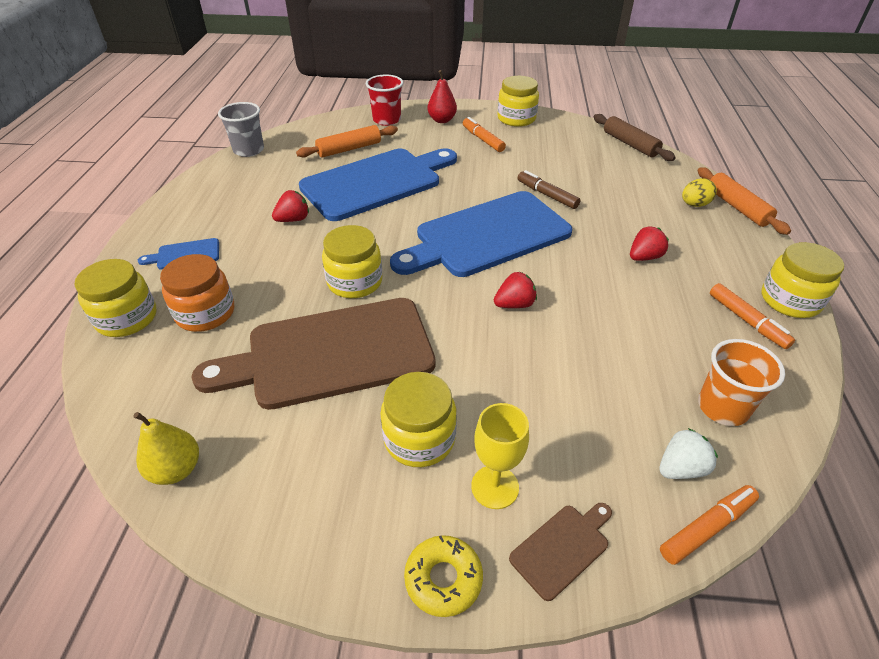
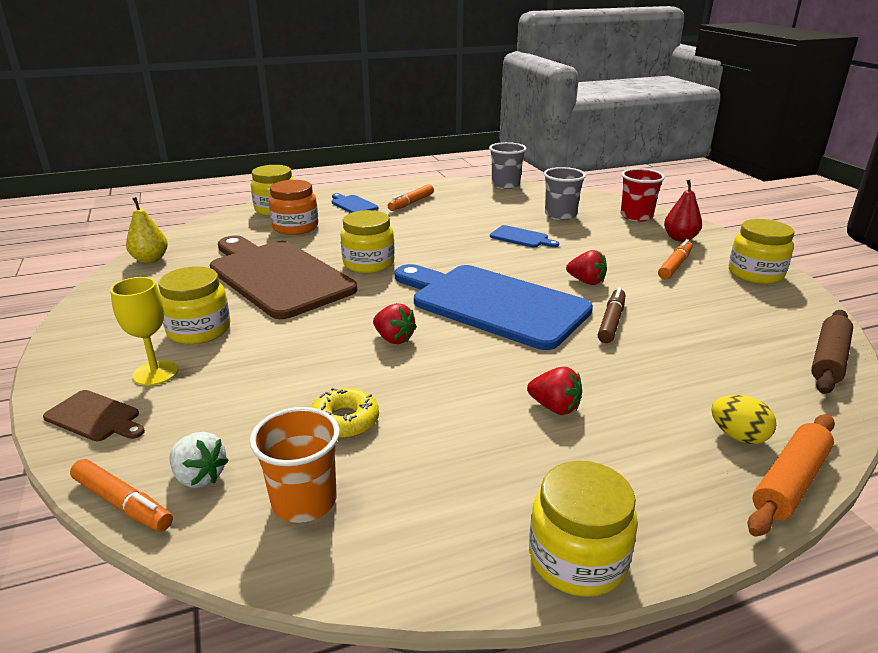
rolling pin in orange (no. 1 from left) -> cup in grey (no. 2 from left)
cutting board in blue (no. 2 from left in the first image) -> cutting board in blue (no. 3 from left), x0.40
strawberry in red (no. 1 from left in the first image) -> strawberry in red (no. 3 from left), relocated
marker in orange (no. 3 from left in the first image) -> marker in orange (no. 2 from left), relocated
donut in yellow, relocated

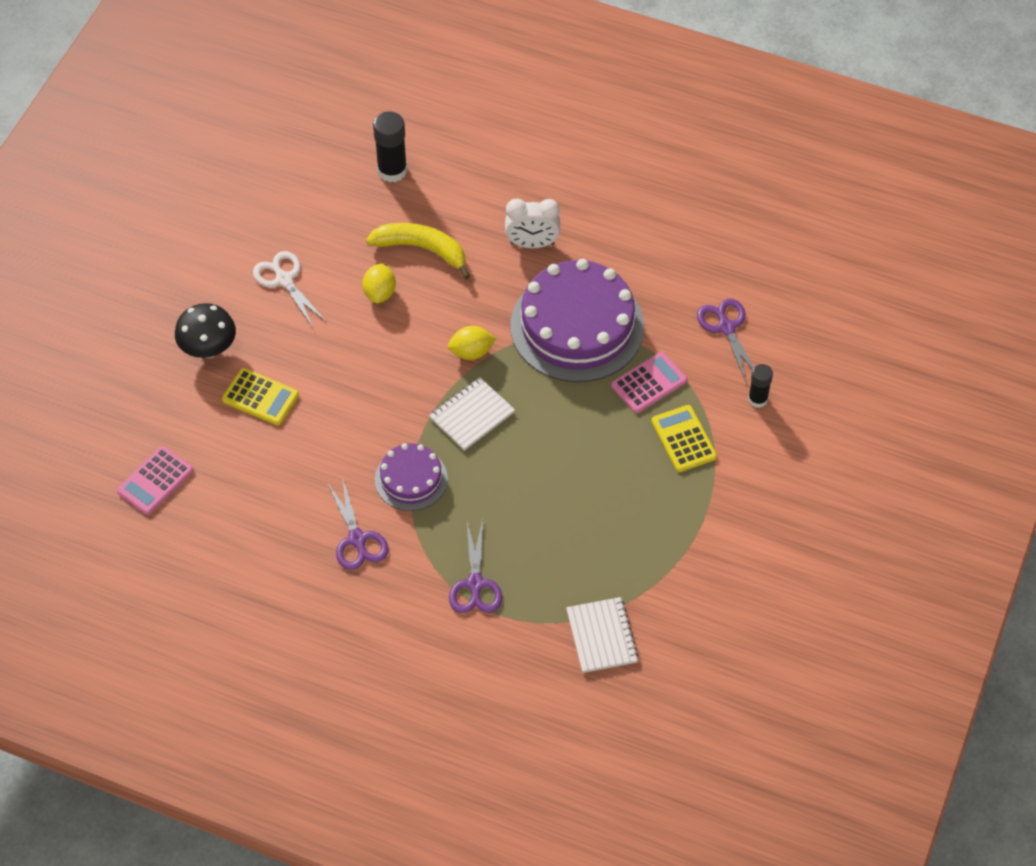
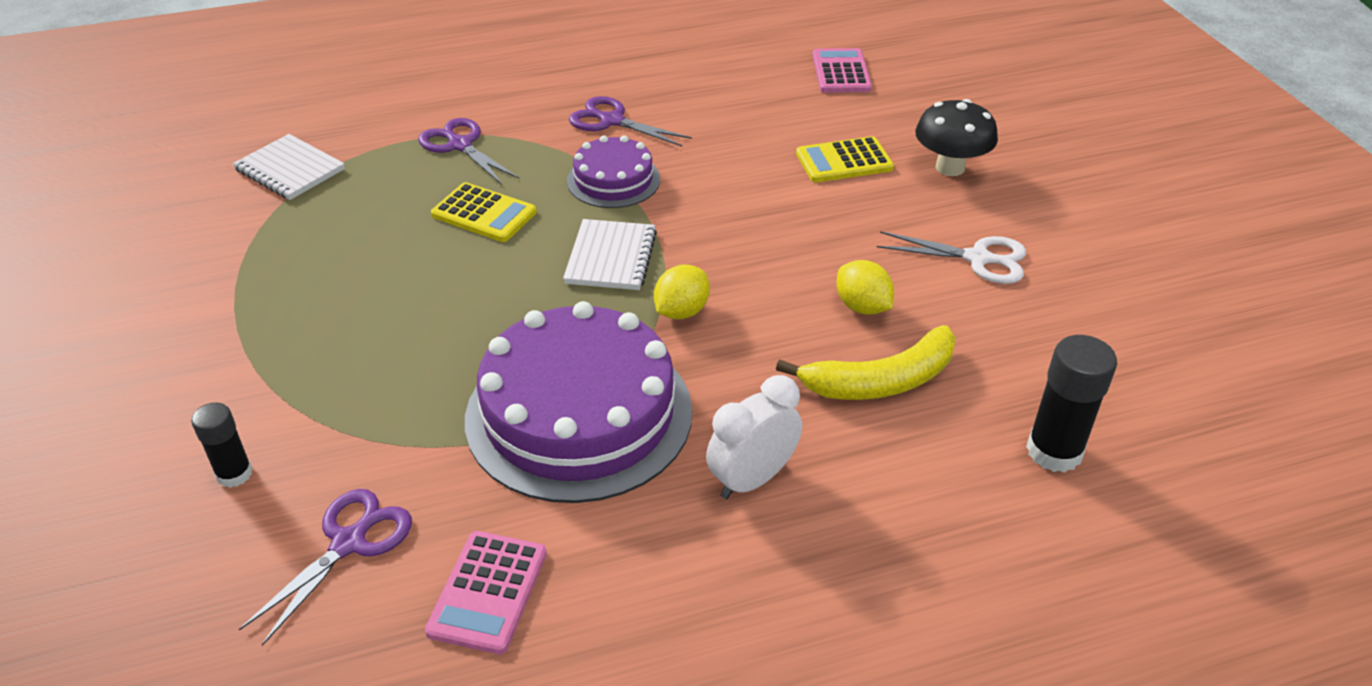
scissors in purple (no. 3 from left in the first image) -> scissors in purple (no. 1 from left), 90 degrees counterclockwise
calculator in pink (no. 2 from left in the first image) -> calculator in pink (no. 1 from left), relocated
calculator in yellow (no. 2 from left in the first image) -> calculator in yellow (no. 1 from left), relocated

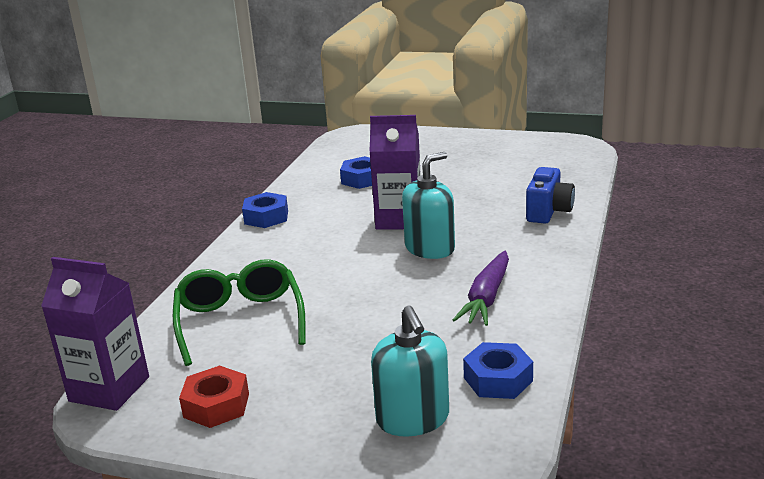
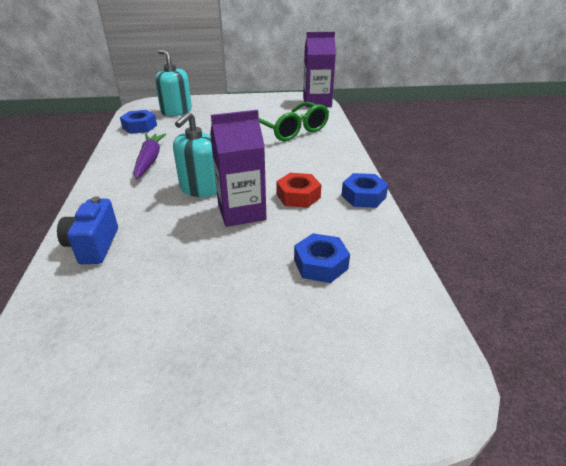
nut in red, relocated

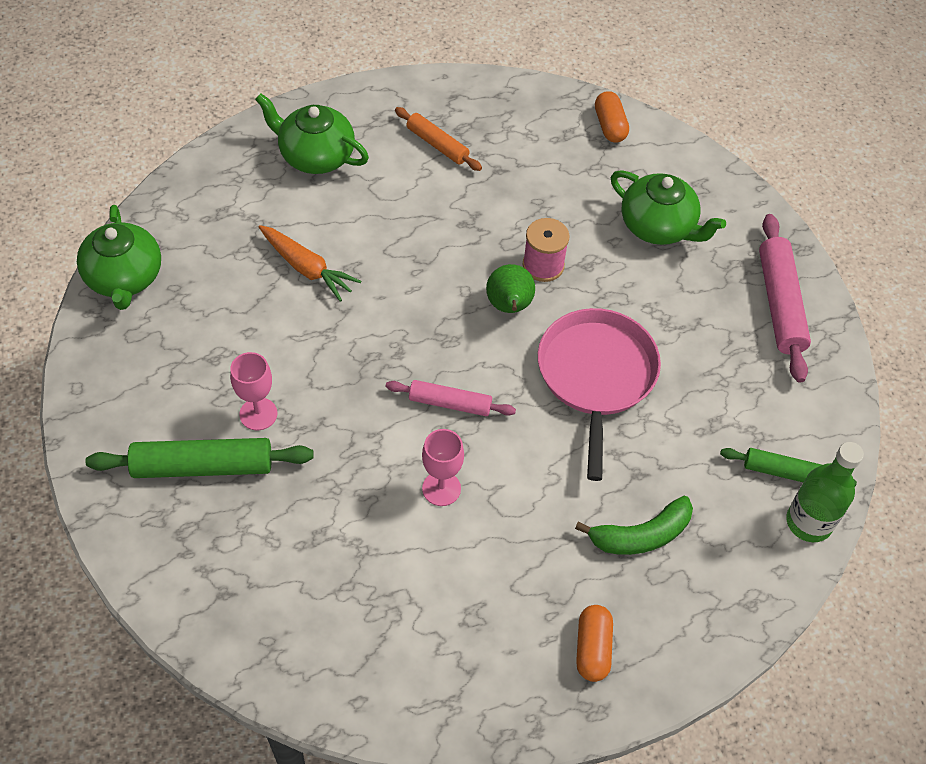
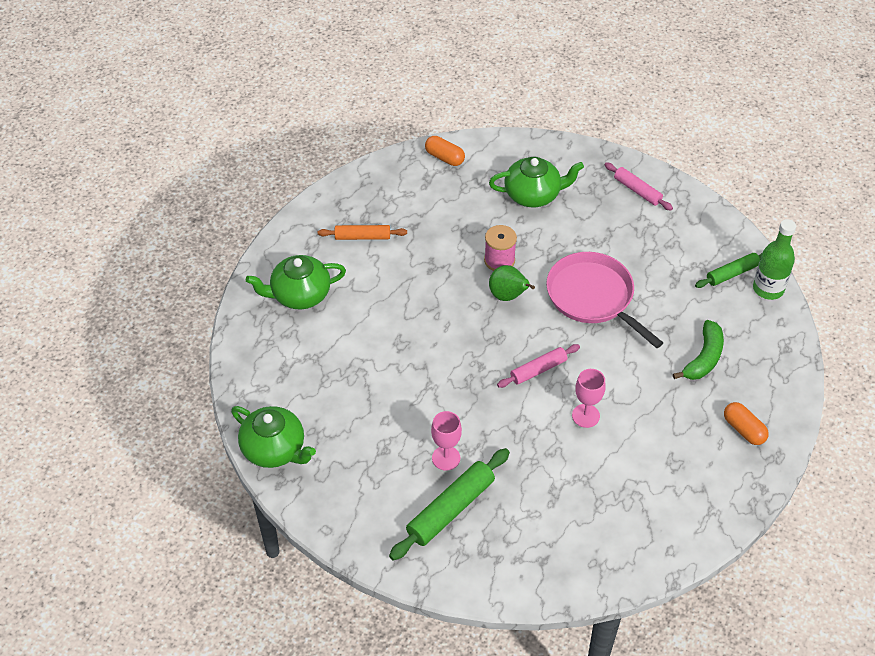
rolling pin in pink (no. 2 from left), x0.62
carrot in orange -> none

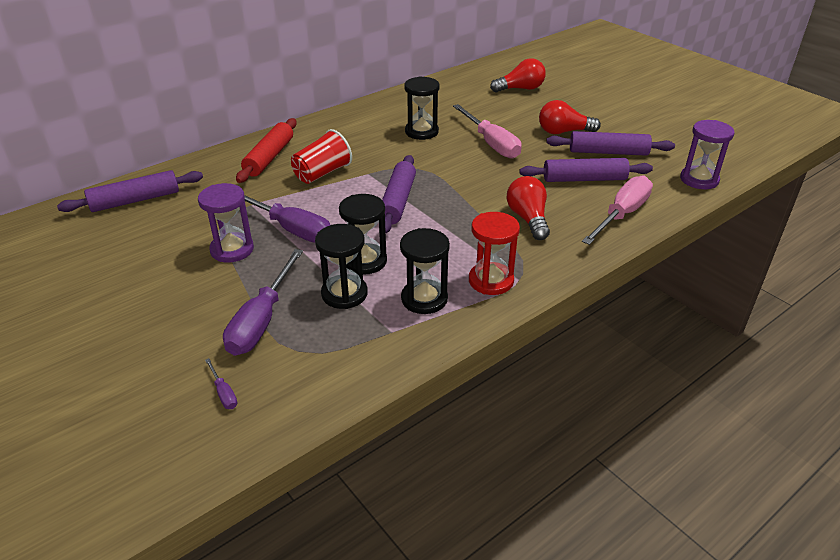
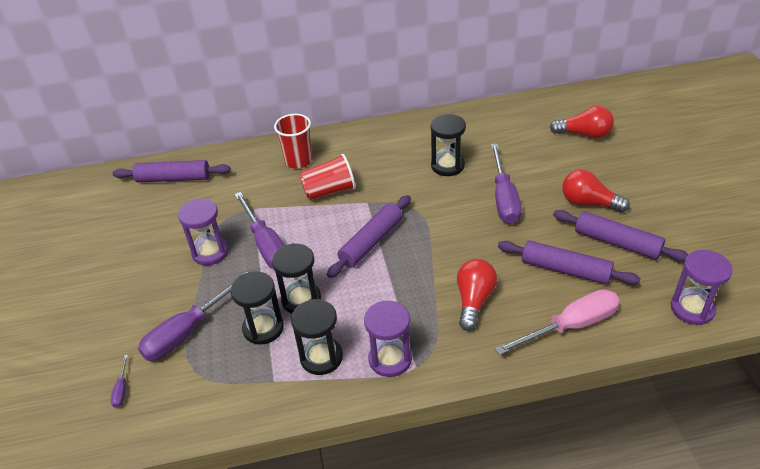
screwdriver in pink (no. 1 from left) -> screwdriver in purple (no. 4 from left)
rolling pin in red -> cup in red (no. 1 from left)
hourglass in red -> hourglass in purple (no. 2 from left)

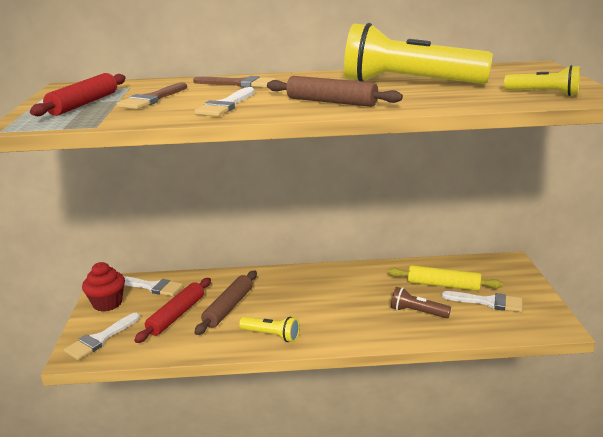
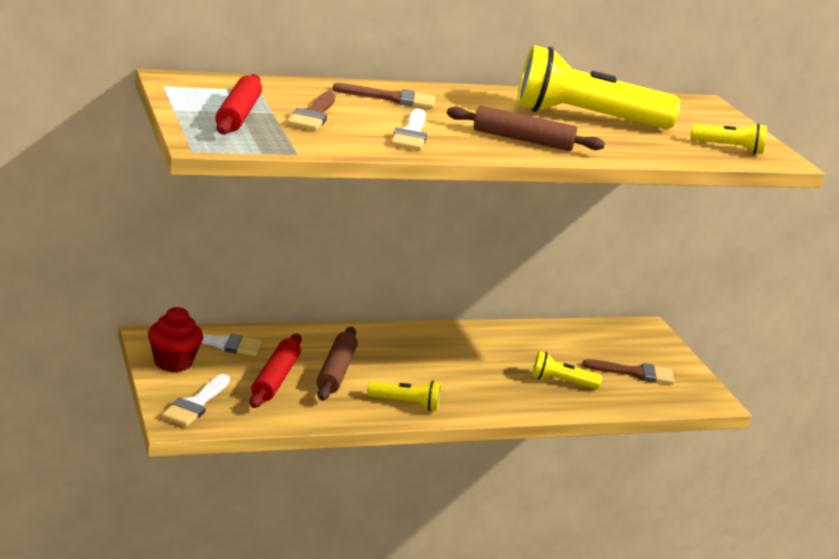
rolling pin in yellow -> none
flashlight in brown -> flashlight in yellow (no. 2 from left)
brush in white (no. 4 from left) -> brush in brown (no. 3 from left)

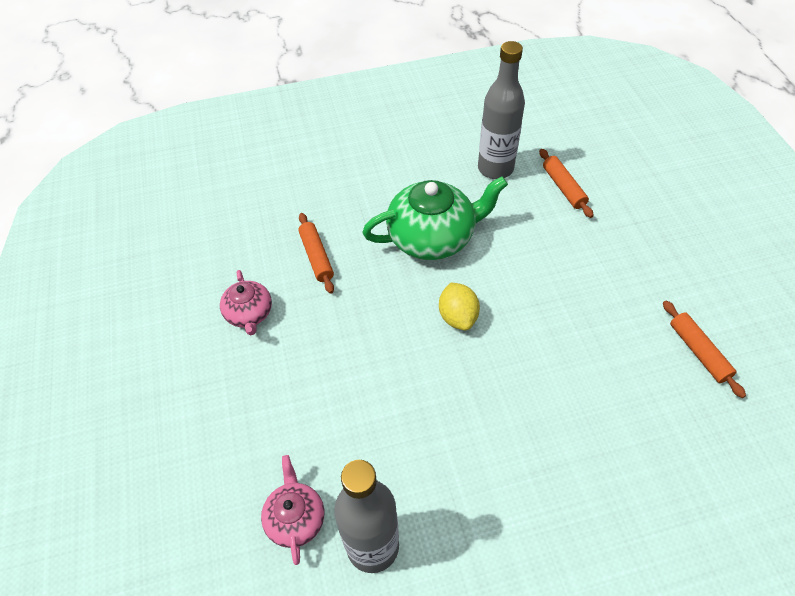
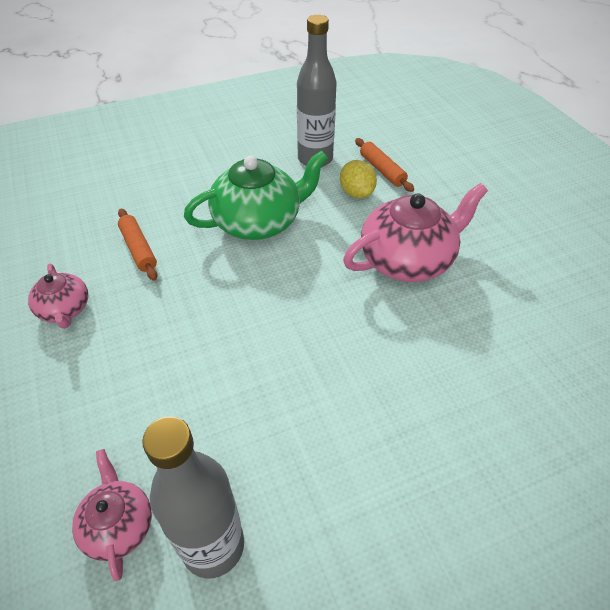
lemon in yellow, relocated
rolling pin in orange (no. 3 from left) -> none
none -> teapot in pink (no. 3 from left)

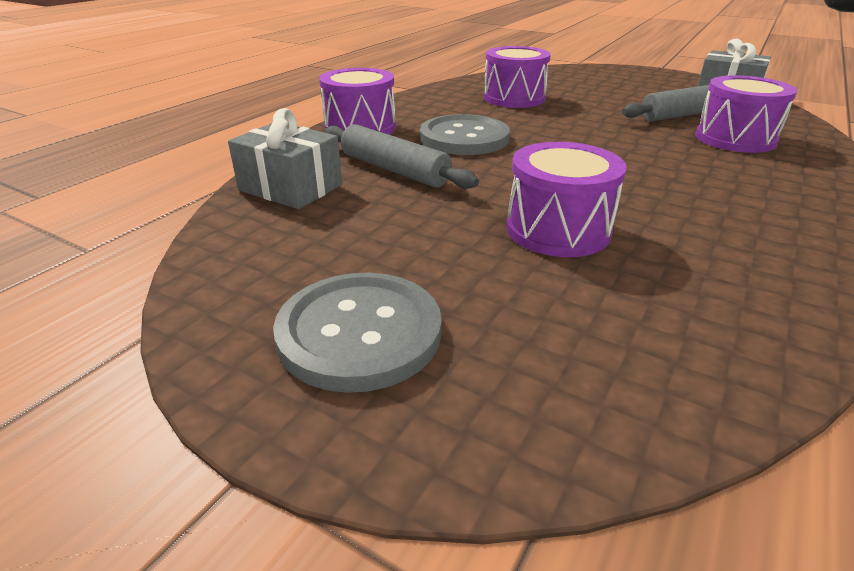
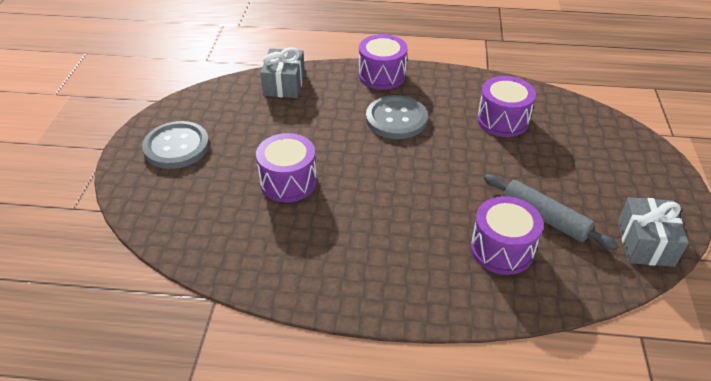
rolling pin in grey (no. 1 from left) -> none

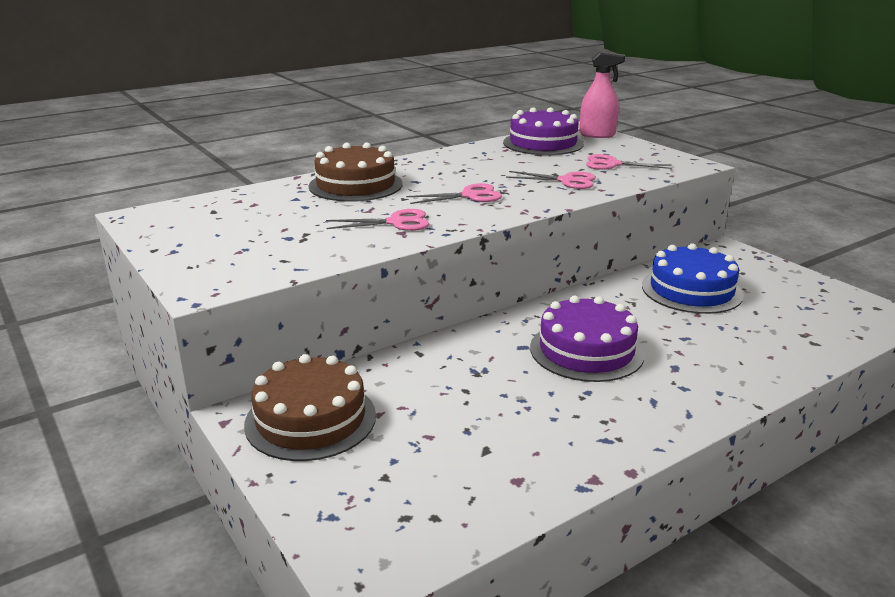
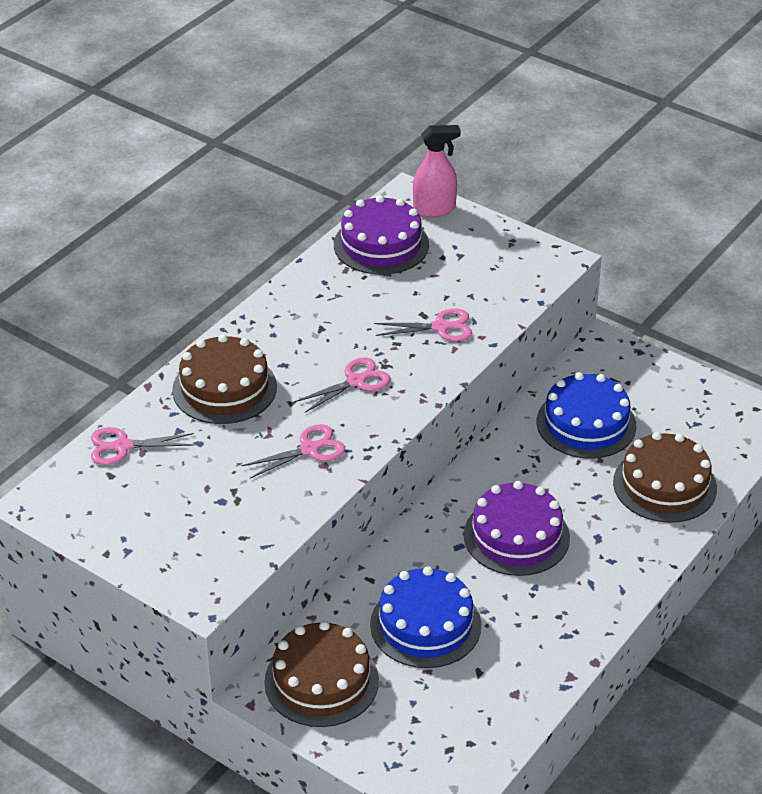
scissors in pink (no. 4 from left in the first image) -> scissors in pink (no. 1 from left), relocated
none -> cake in brown (no. 3 from left)
none -> cake in blue (no. 1 from left)

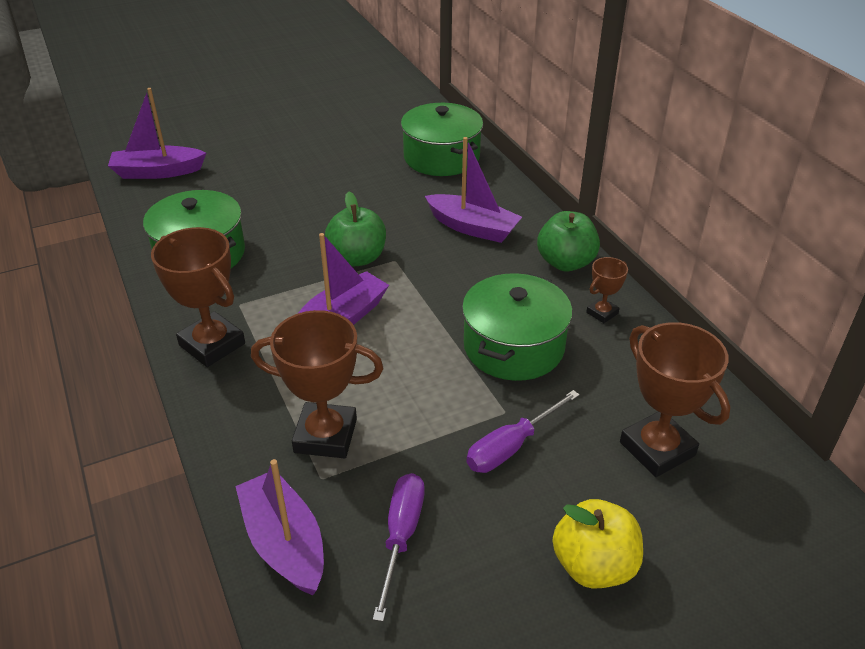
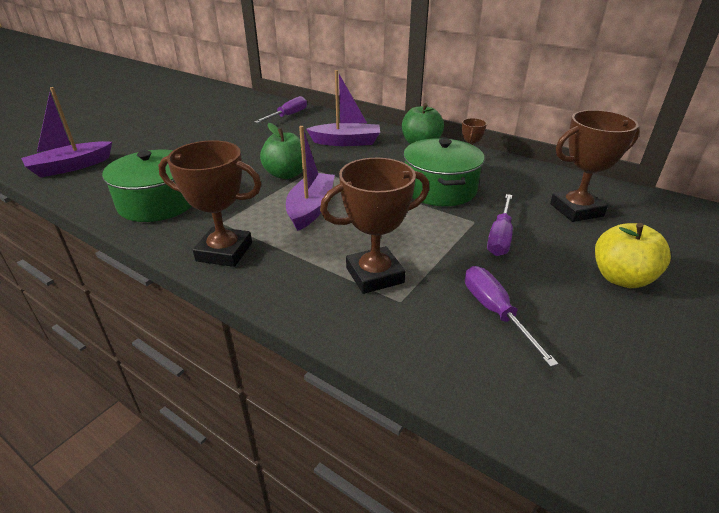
pot in green (no. 2 from left) -> screwdriver in purple (no. 1 from left)
trophy in brown (no. 4 from left), 45 degrees counterclockwise
boat in purple (no. 2 from left) -> none

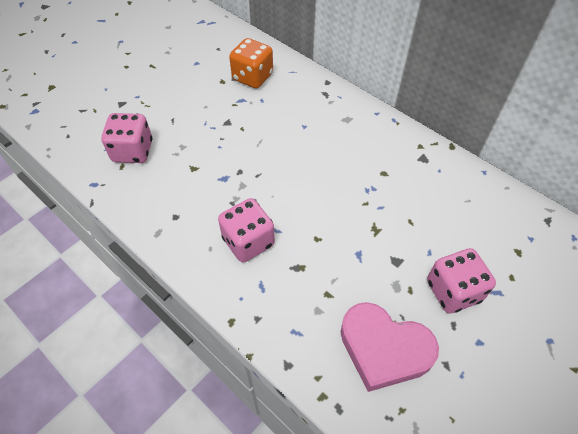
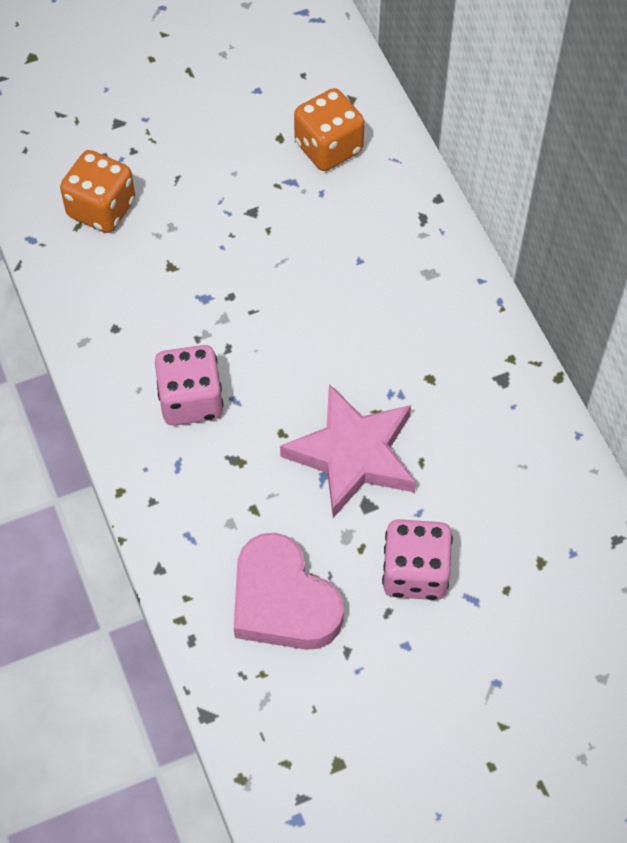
dice in pink (no. 1 from left) -> dice in orange (no. 1 from left)
none -> star in pink

